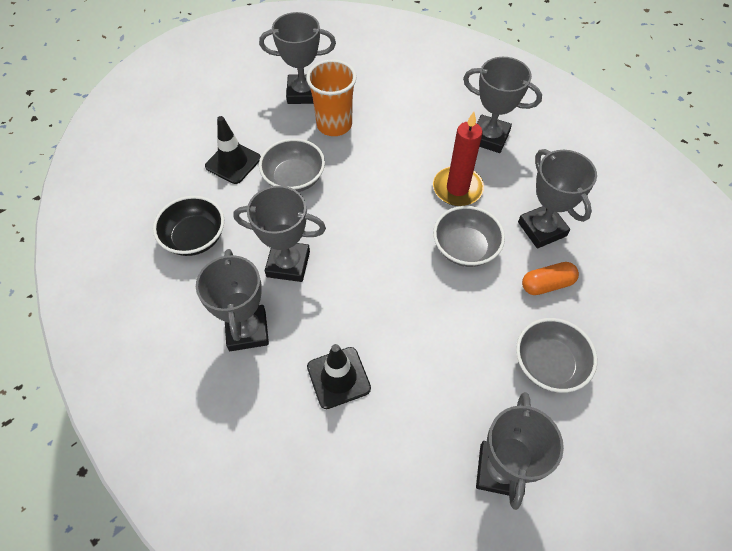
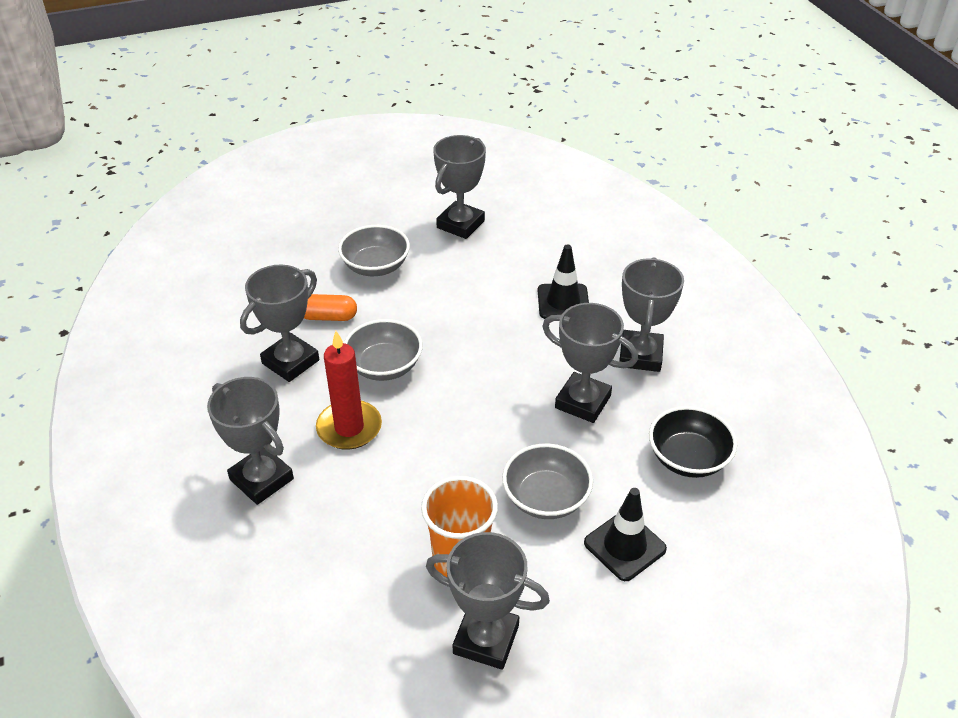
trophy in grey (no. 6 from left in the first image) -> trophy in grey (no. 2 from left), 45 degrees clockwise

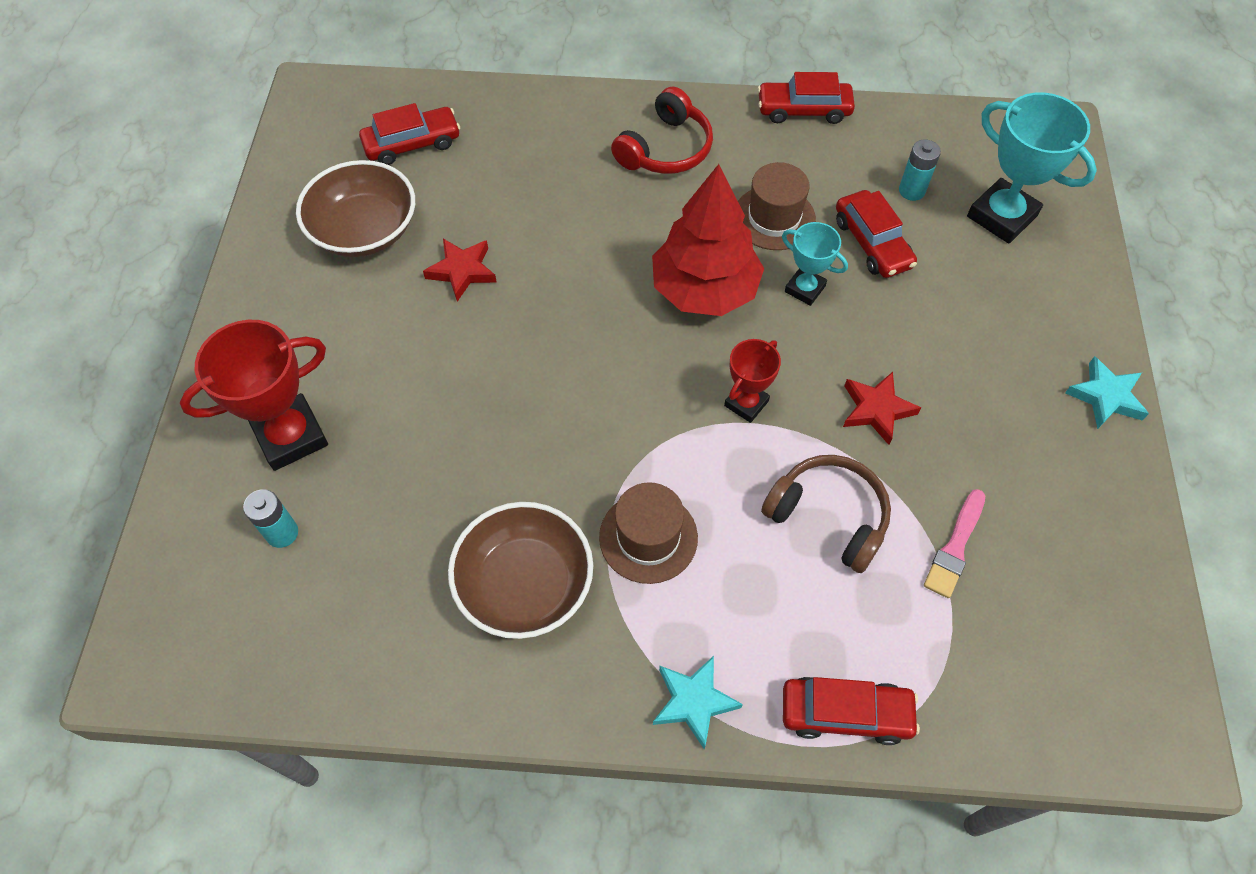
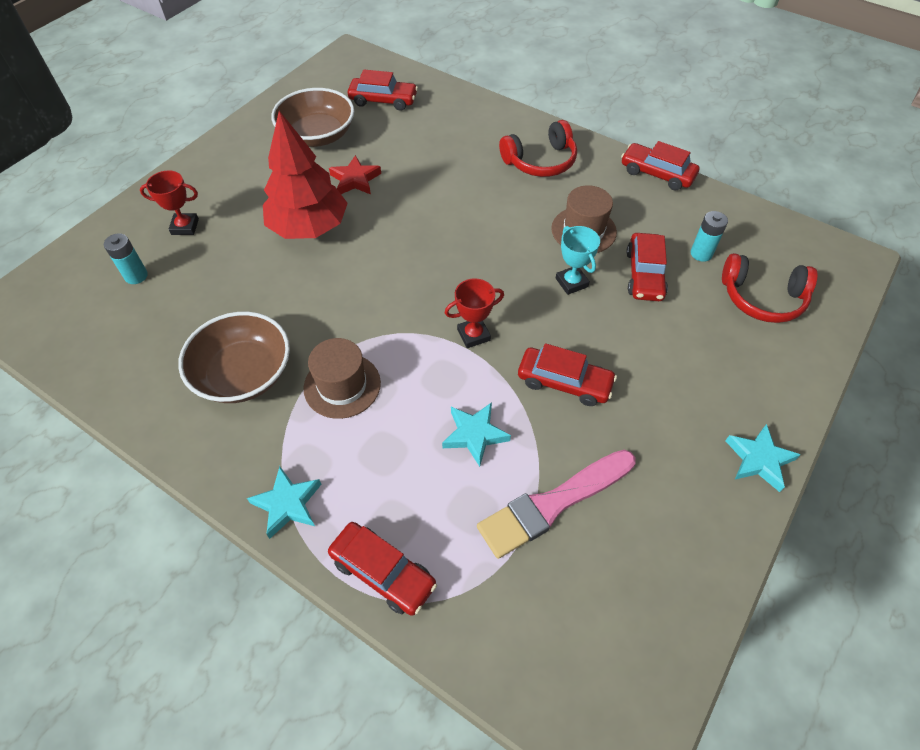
trophy in turquoise (no. 2 from left) -> headphones in red (no. 2 from left)
tree in red, relocated
trophy in red (no. 1 from left), x0.57
star in red (no. 2 from left) -> car in red (no. 3 from left)
headphones in brown -> star in turquoise (no. 2 from left)
brush in pink, x1.66

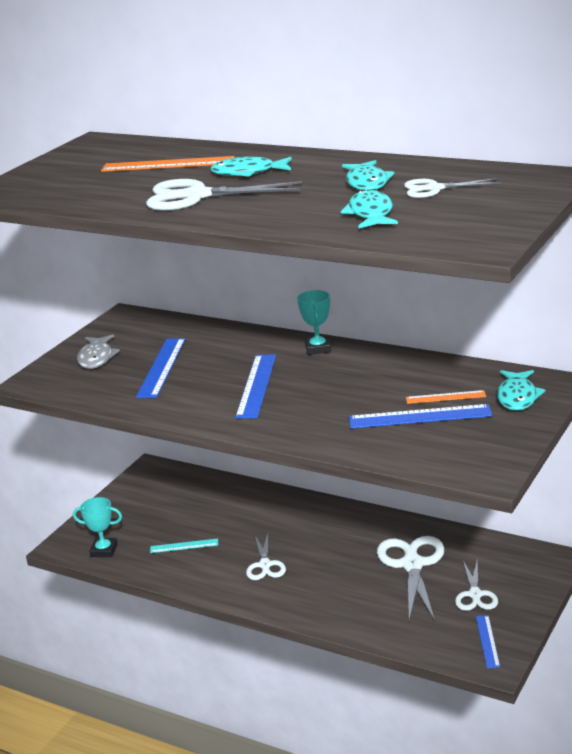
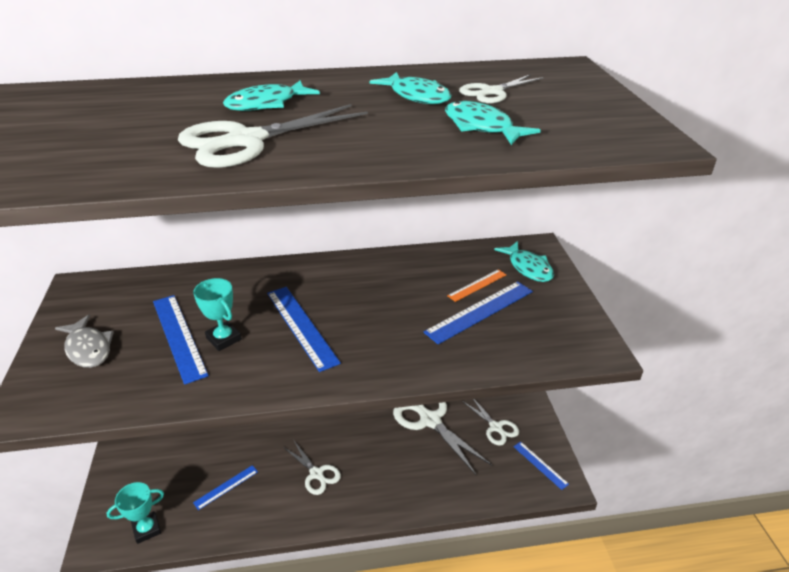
ruler in orange (no. 1 from left) -> none
trophy in turquoise (no. 2 from left), relocated
ruler in turquoise -> ruler in blue (no. 2 from left)

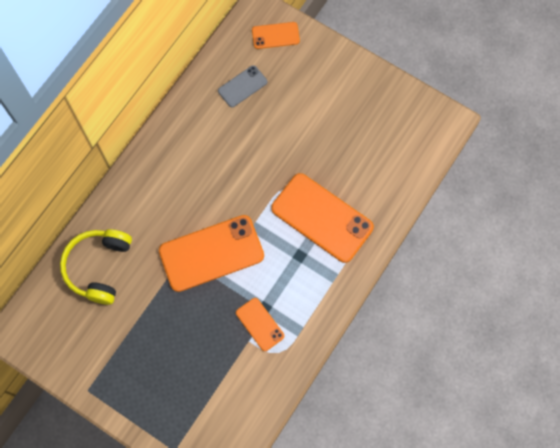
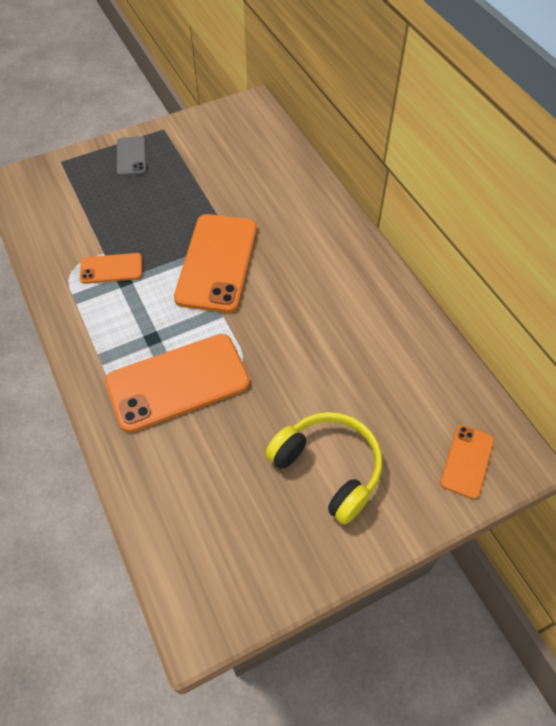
phone in grey, relocated
headphones in yellow, relocated

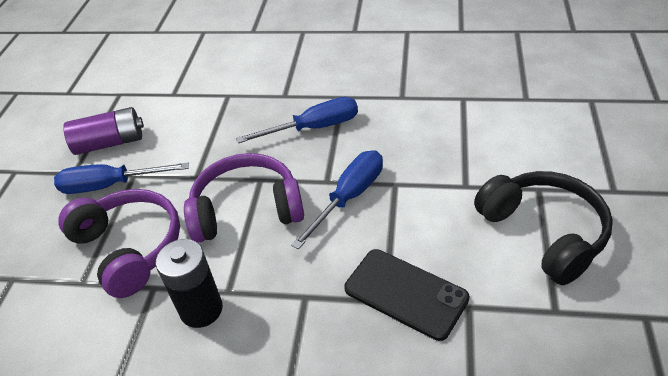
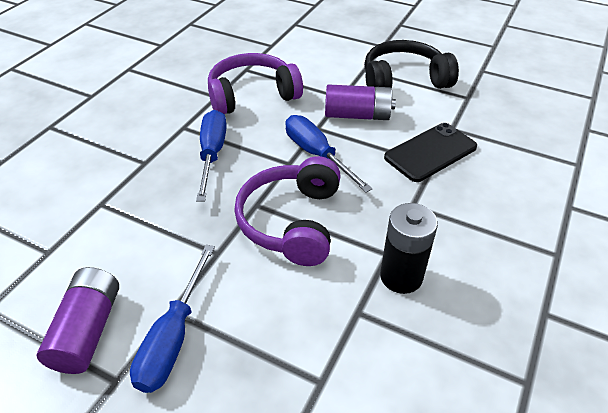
headphones in purple (no. 1 from left), relocated
none -> battery in purple (no. 2 from left)

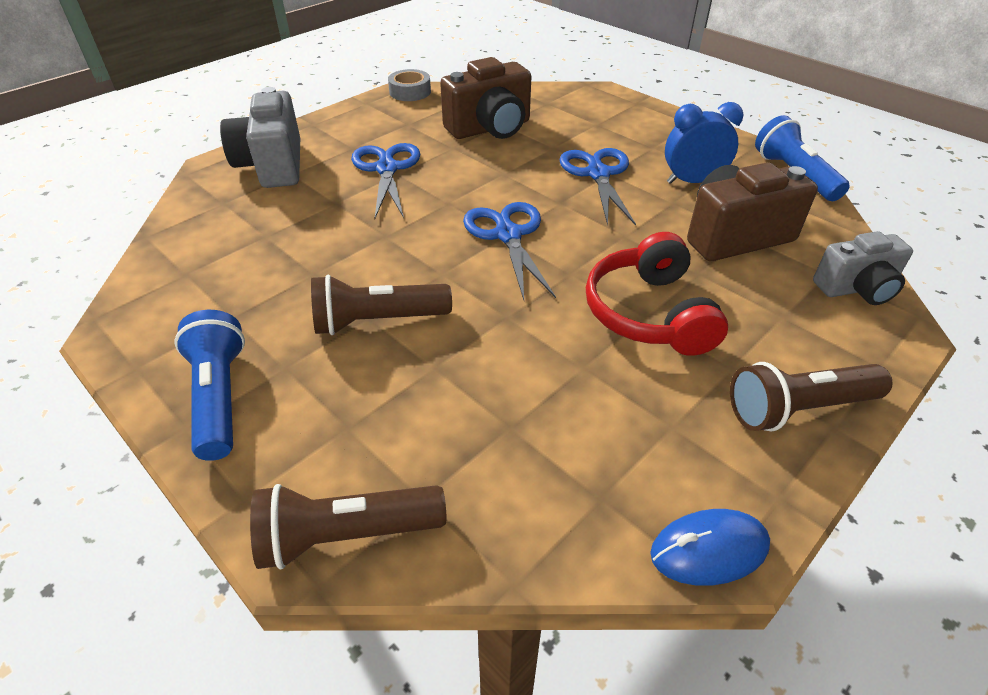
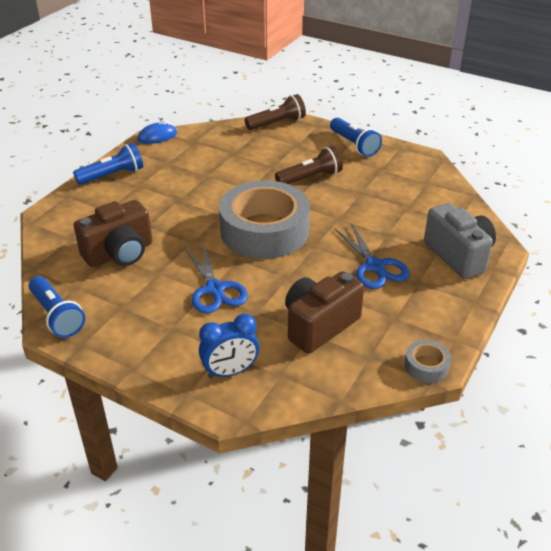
clock in blue, relocated
scissors in blue (no. 2 from left) -> tape in grey (no. 1 from left)
camera in grey (no. 2 from left) -> none
headphones in red -> none
flashlight in brown (no. 3 from left) -> flashlight in blue (no. 2 from left)

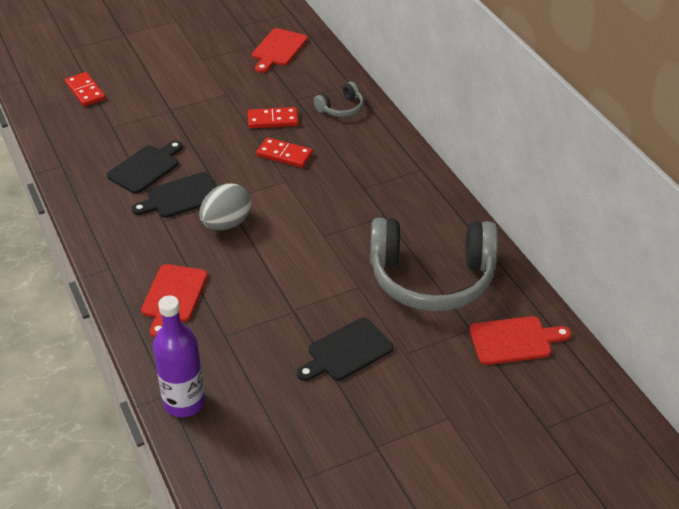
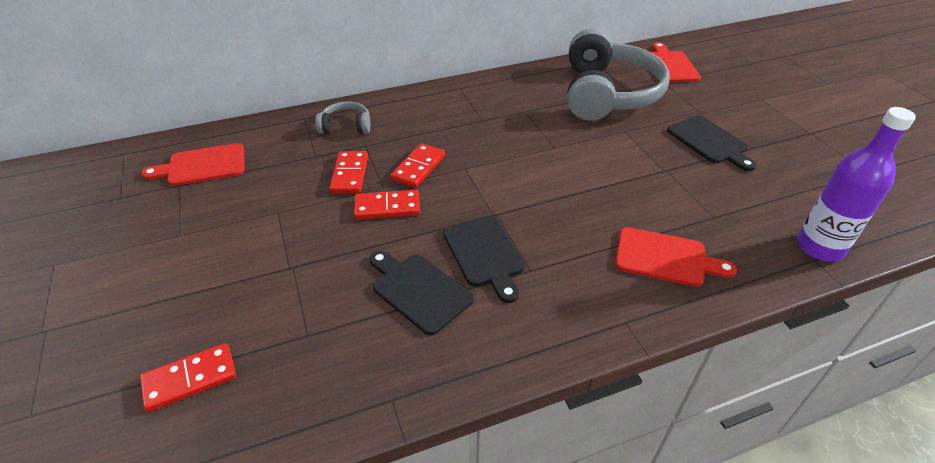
cutting board in red (no. 2 from left in the first image) -> cutting board in red (no. 1 from left), 135 degrees clockwise
headphones in grey (no. 1 from left), 60 degrees counterclockwise
egg in grey -> none
none -> domino in red (no. 3 from left)

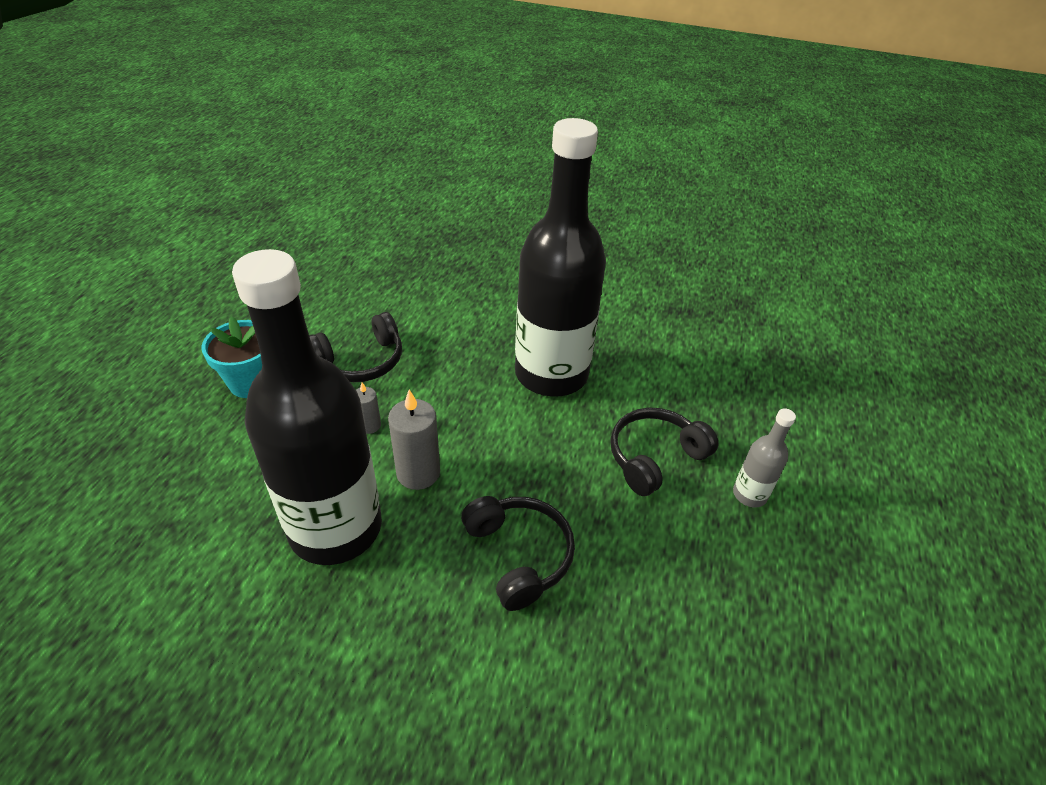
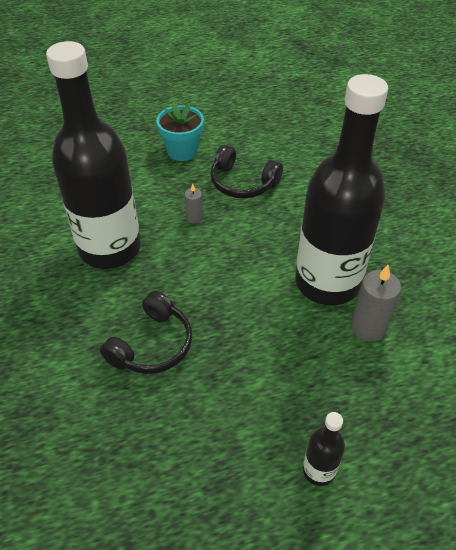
candle in grey (no. 2 from left), relocated
headphones in black (no. 3 from left) -> none
bottle in grey -> bottle in black (no. 2 from left)

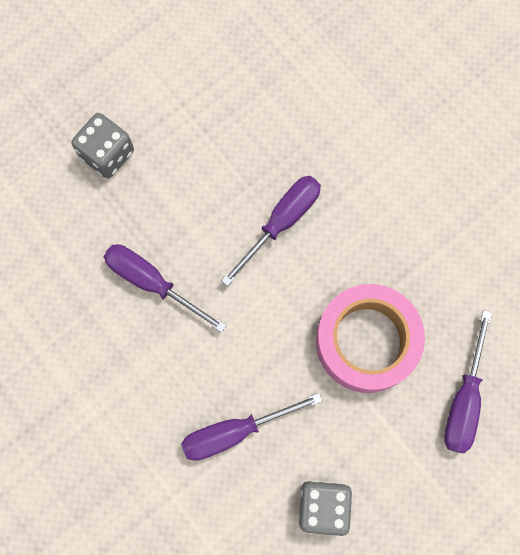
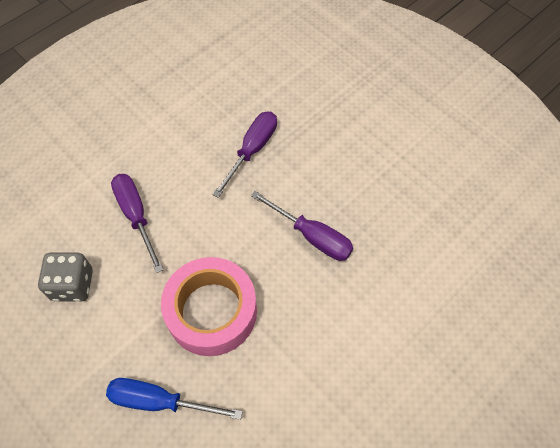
dice in grey (no. 1 from left) -> none
screwdriver in purple (no. 4 from left) -> screwdriver in blue

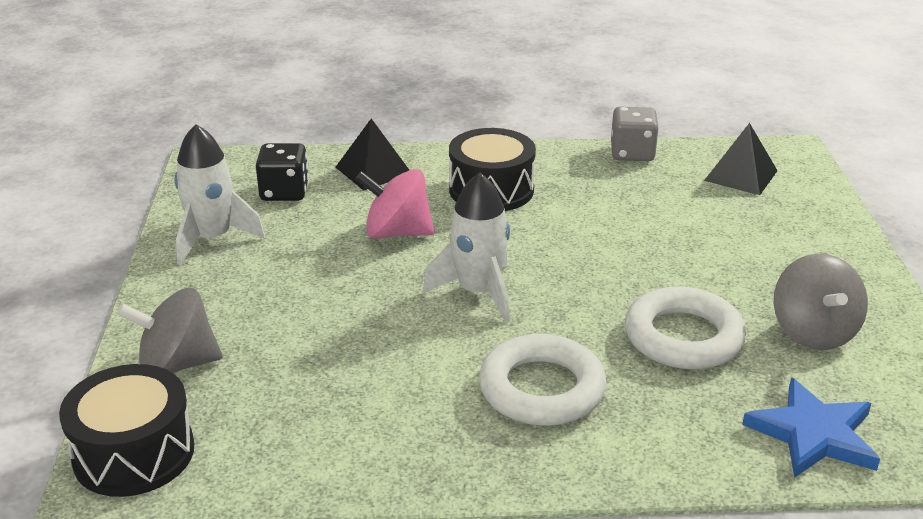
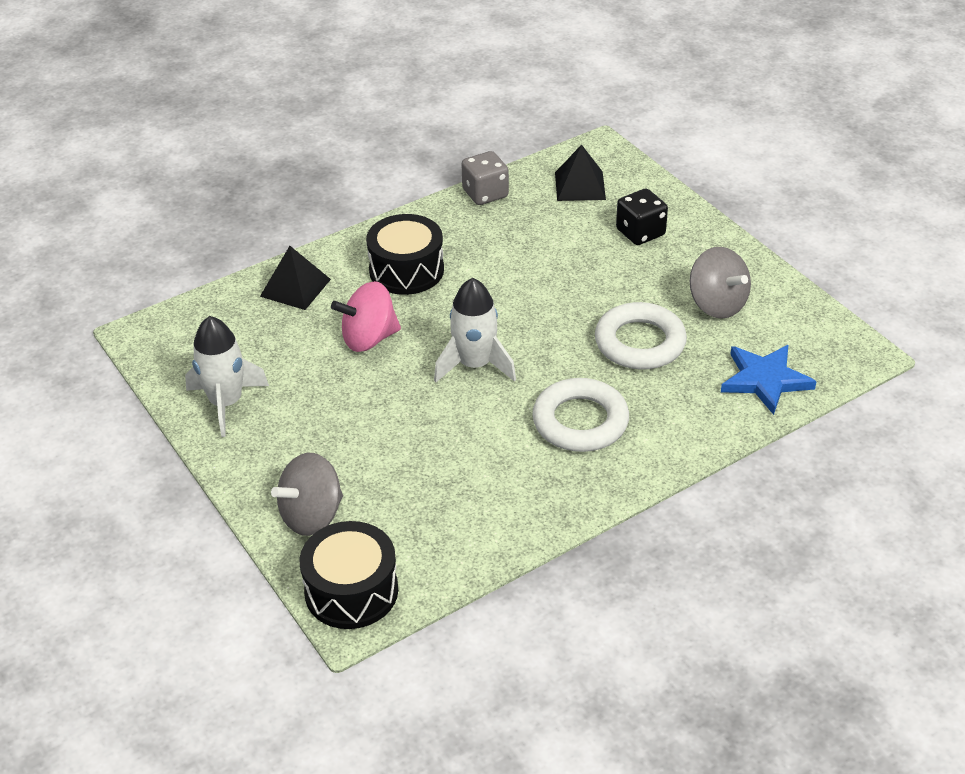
dice in black, relocated

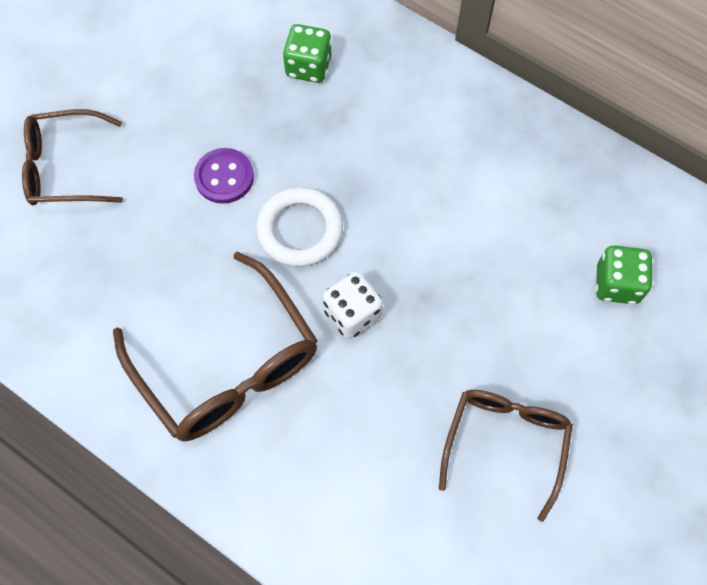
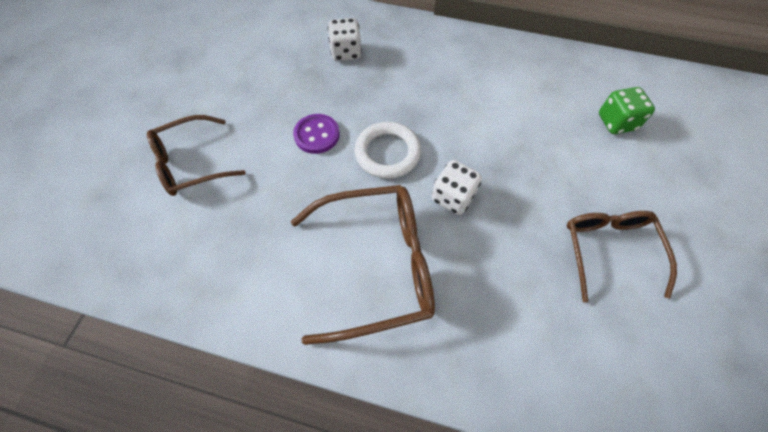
dice in green (no. 1 from left) -> dice in white (no. 1 from left)
glasses in brown (no. 2 from left), 45 degrees counterclockwise

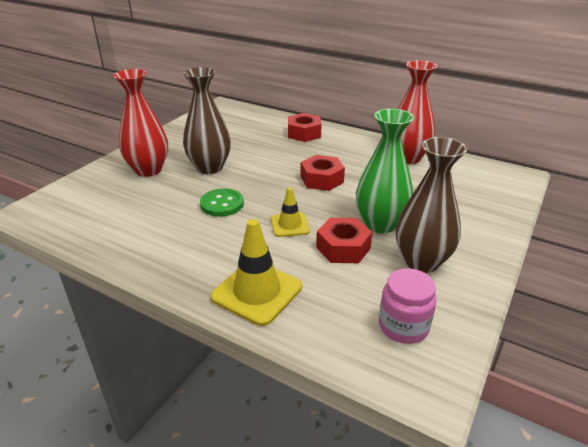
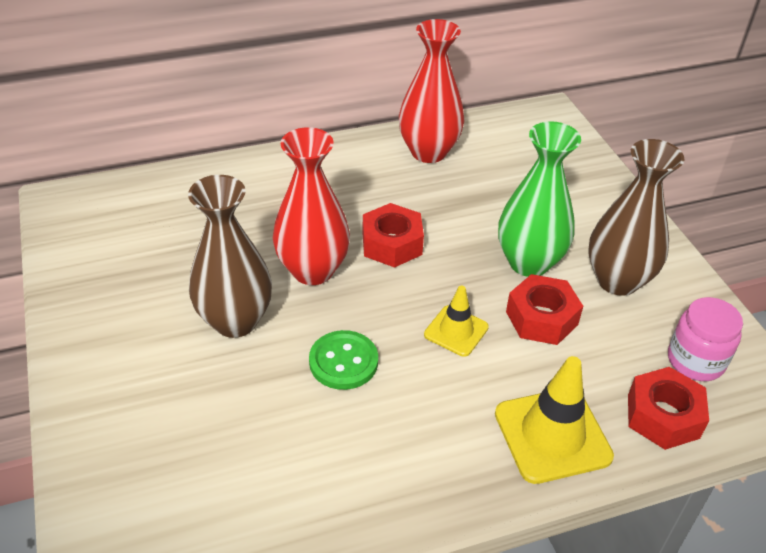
vase in red (no. 1 from left), relocated
nut in red (no. 1 from left in the first image) -> nut in red (no. 3 from left), relocated

